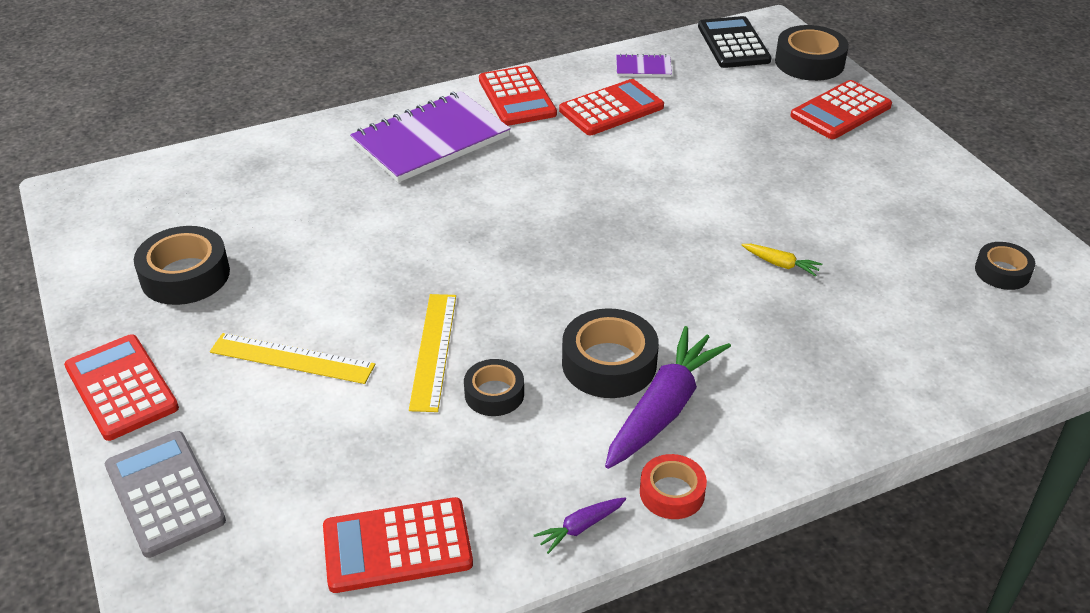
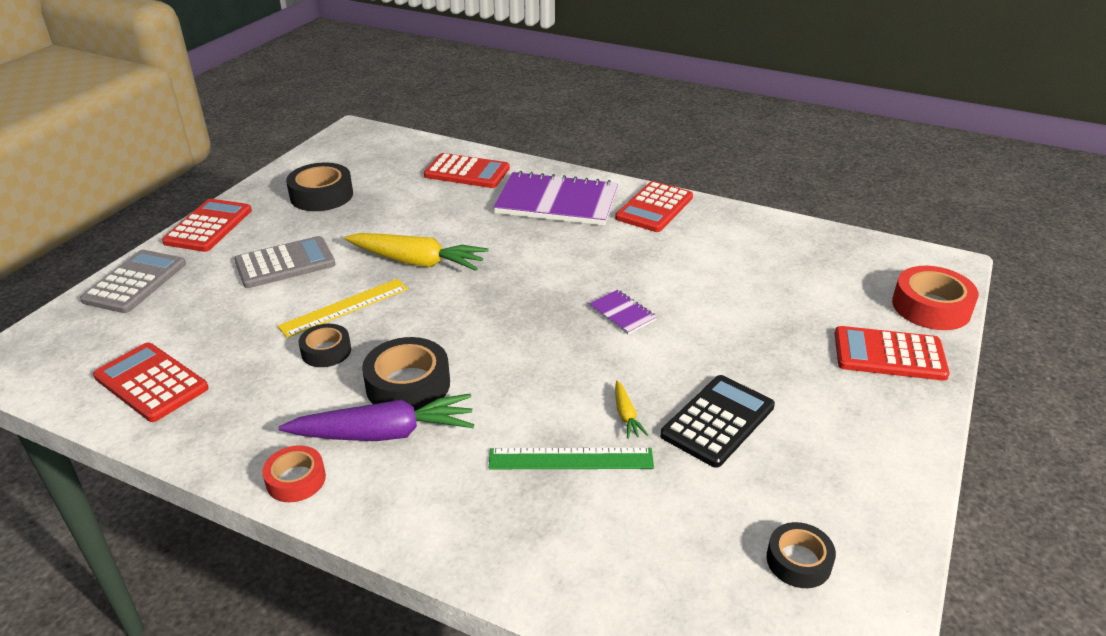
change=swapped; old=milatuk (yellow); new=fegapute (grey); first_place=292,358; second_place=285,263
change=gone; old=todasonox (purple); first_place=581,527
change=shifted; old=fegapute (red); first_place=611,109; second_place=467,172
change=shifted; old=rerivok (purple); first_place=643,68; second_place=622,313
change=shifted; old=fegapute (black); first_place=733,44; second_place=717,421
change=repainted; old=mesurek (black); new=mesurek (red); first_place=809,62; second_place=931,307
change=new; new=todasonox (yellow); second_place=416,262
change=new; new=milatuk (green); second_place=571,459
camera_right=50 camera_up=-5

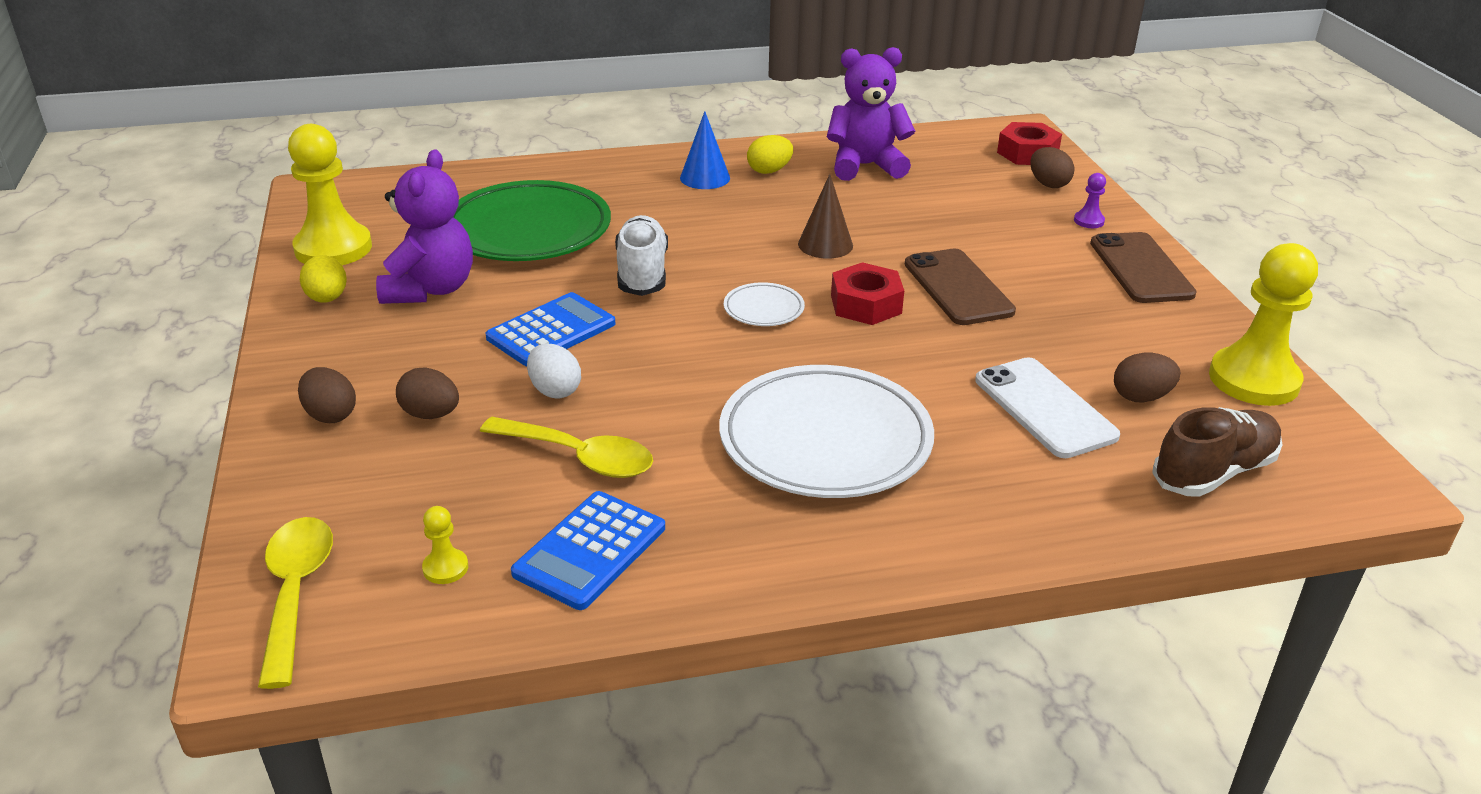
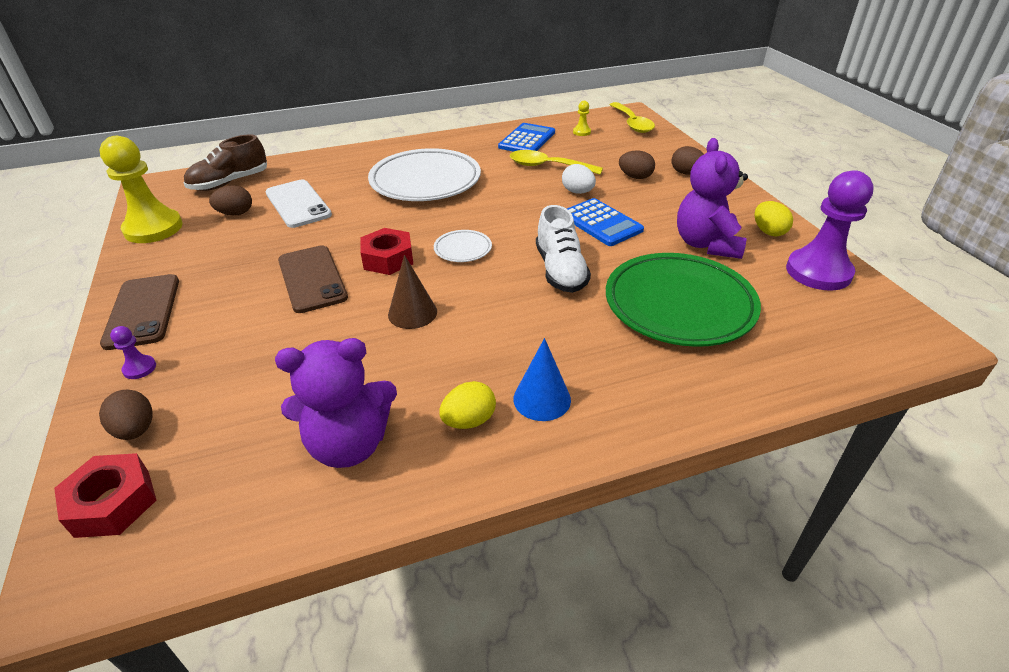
change=repainted; old=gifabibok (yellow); new=gifabibok (purple); first_place=333,248; second_place=818,272
change=rotated; old=fegapute (blue); first_place=551,331; second_place=601,223; degrees=-75
camera_right=175 camera_up=5

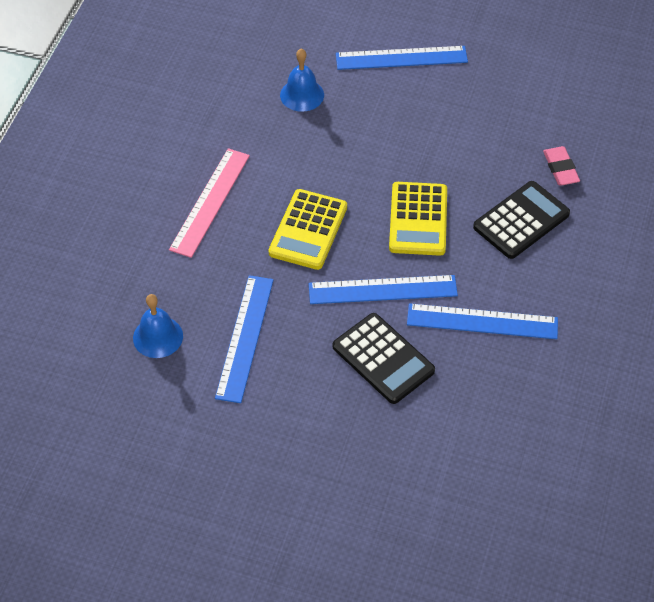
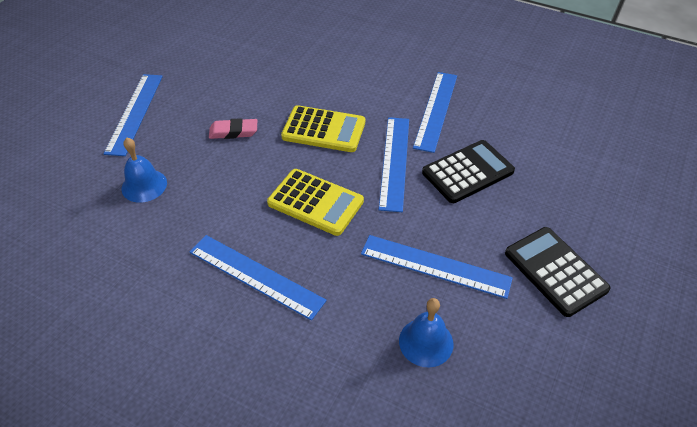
change=repainted; old=milatuk (pink); new=milatuk (blue); first_place=210,202; second_place=255,276
change=shifted; old=fegapute (black); first_place=521,221; second_place=555,271
change=shifted; old=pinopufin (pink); first_place=560,169; second_place=233,132
camera_right=-80 camera_up=-5

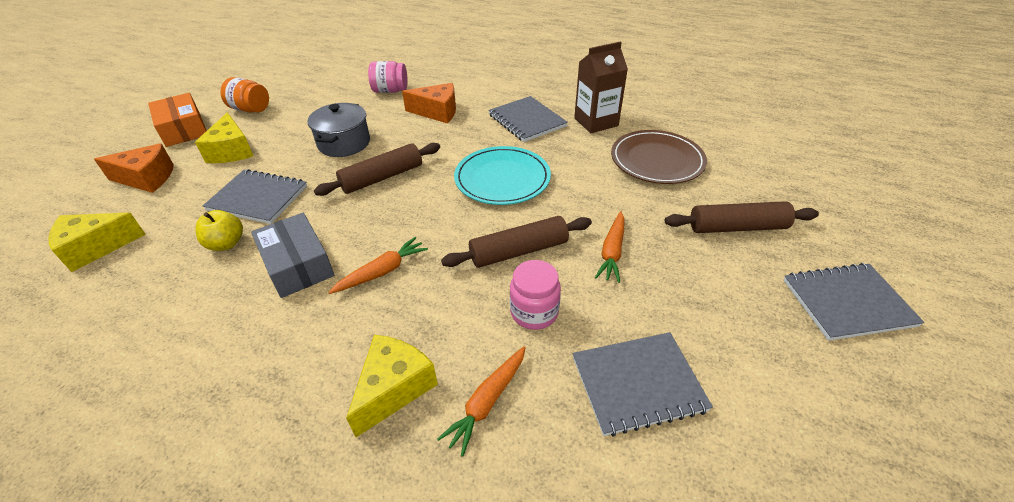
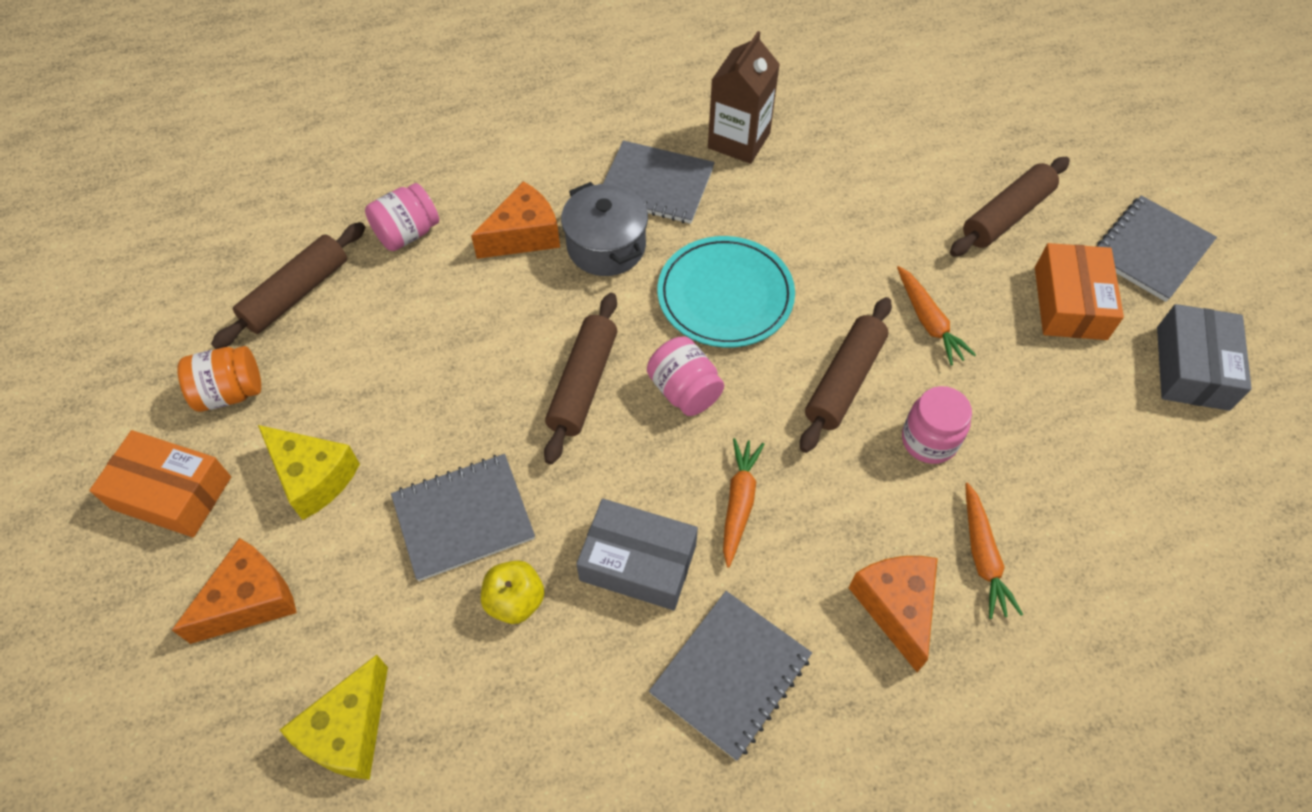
change=shifted; old=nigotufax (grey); first_place=344,143; second_place=606,246
change=repainted; old=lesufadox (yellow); new=lesufadox (orange); first_place=394,388; second_place=896,607
change=shifted; old=rerivok (grey); first_place=638,384; second_place=731,675
change=gone; old=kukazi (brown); first_place=657,160
change=new; new=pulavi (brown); second_place=296,293
change=new; new=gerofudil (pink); second_place=684,390
change=new; new=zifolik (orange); second_place=1070,303
change=new; new=zifolik (grey); second_place=1192,368
camera_right=-40 camera_up=15

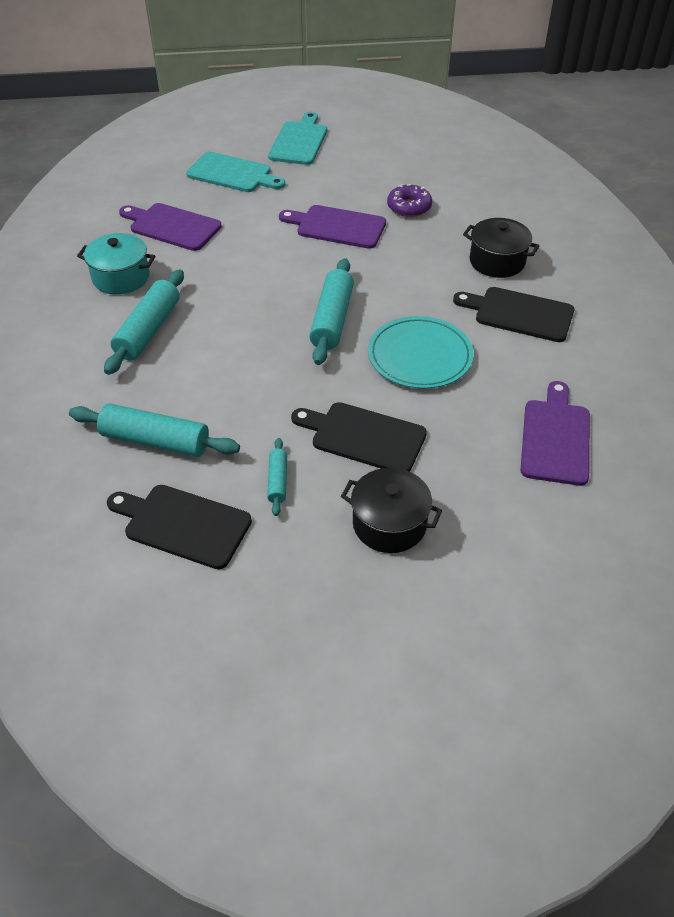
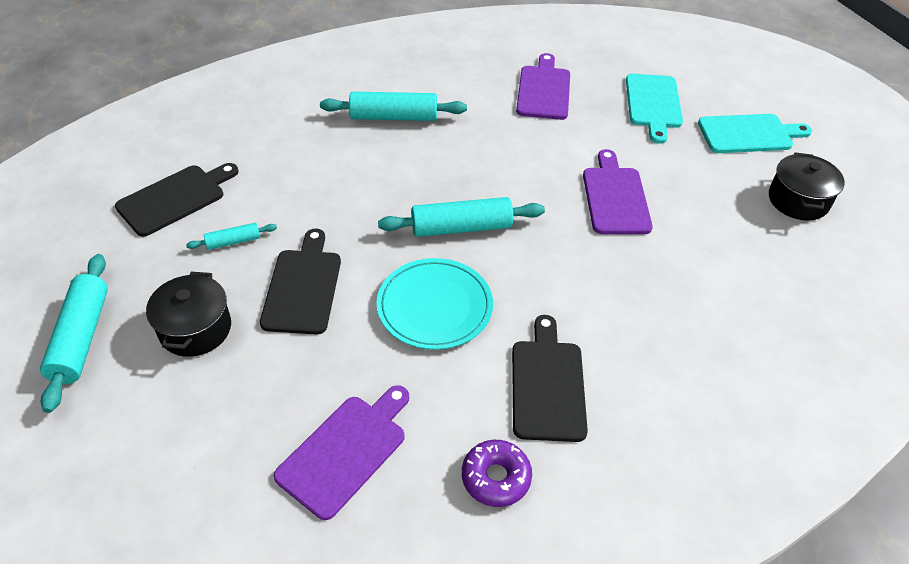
change=shifted; old=pulavi (turquoise); first_place=155,441; second_place=81,337
change=gone; old=nigotufax (turquoise); first_place=121,277
change=rotated; old=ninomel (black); first_place=183,524; second_place=175,198; degrees=45
change=shifted; old=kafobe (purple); first_place=409,207; second_place=496,478
change=shifted; old=nigotufax (black); first_place=497,261; second_place=798,200
change=rotated; old=ninomel (purple); first_place=555,438; second_place=346,451; degrees=-45
camera_right=70 camera_up=0

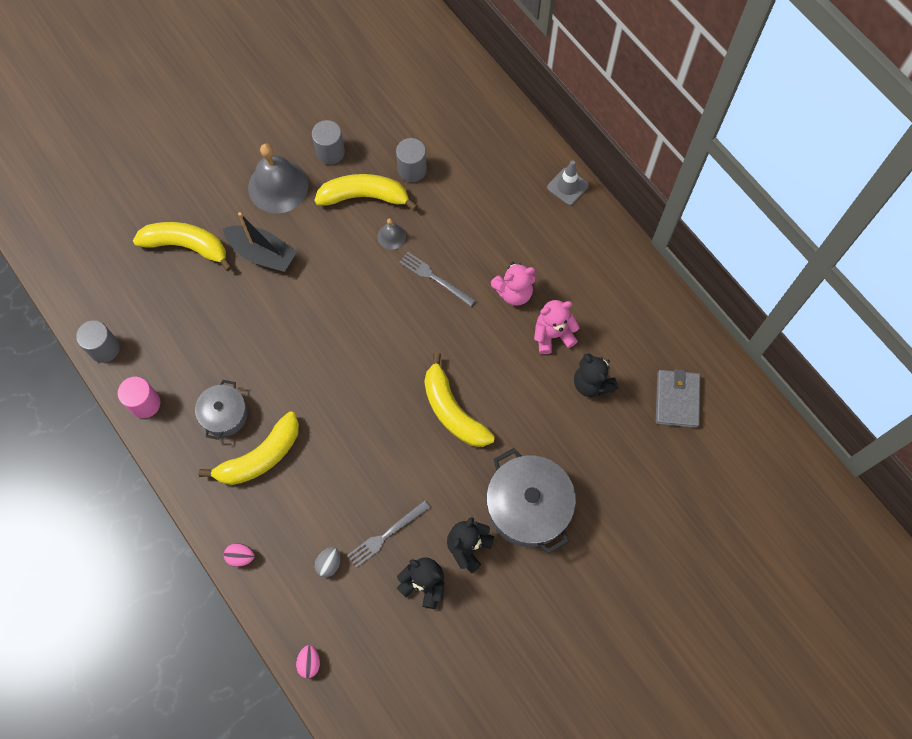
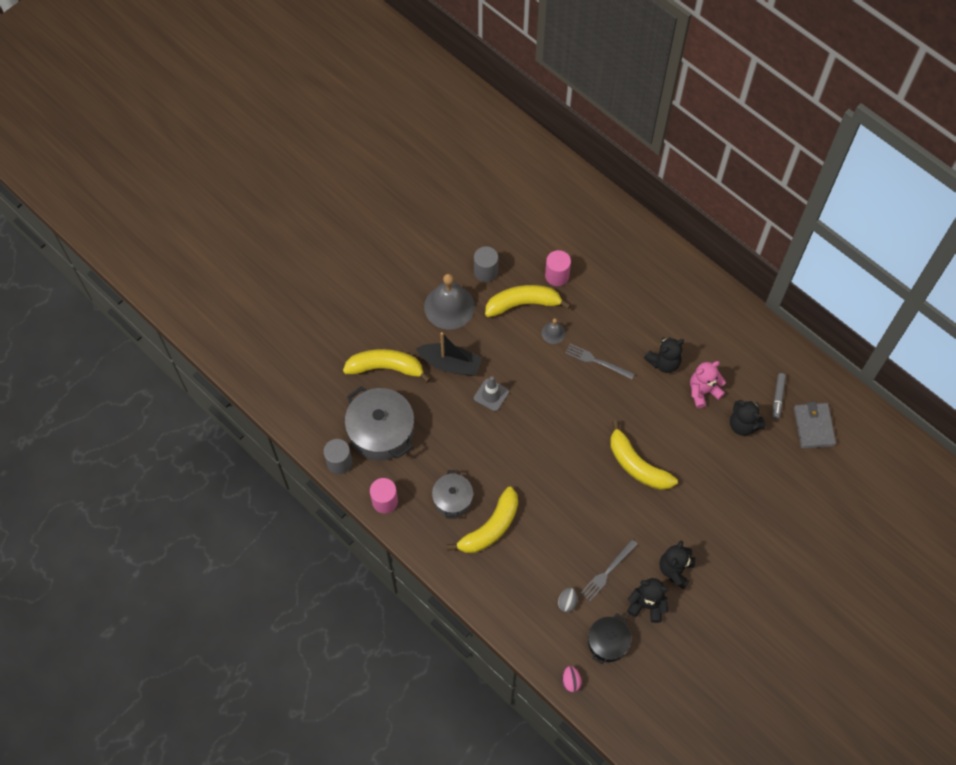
change=gone; old=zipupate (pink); first_place=241,557
change=repainted; old=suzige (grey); new=suzige (pink); first_place=412,170; second_place=557,275
change=shifted; old=nigotufax (grey); first_place=528,507; second_place=381,431
change=repainted; old=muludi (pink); new=muludi (black); first_place=514,292; second_place=664,362
change=shifted; old=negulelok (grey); first_place=567,186; second_place=491,395
change=new; new=nigotufax (black); second_place=608,642
change=new; new=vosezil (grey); second_place=778,397
camera_right=-10 camera_up=-5

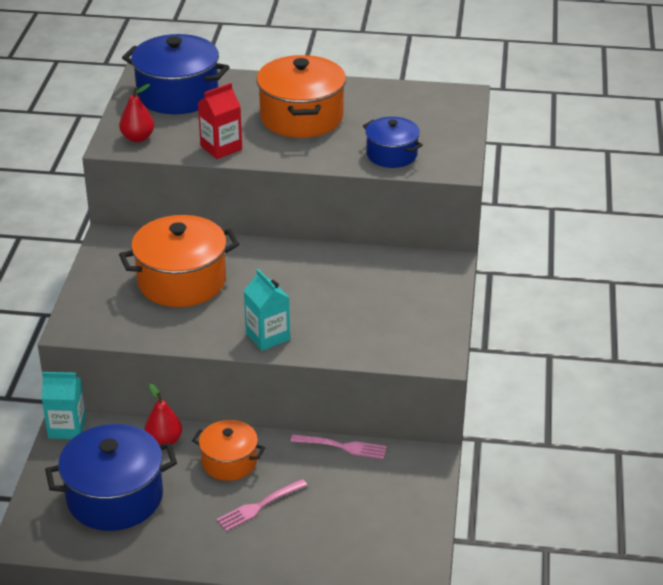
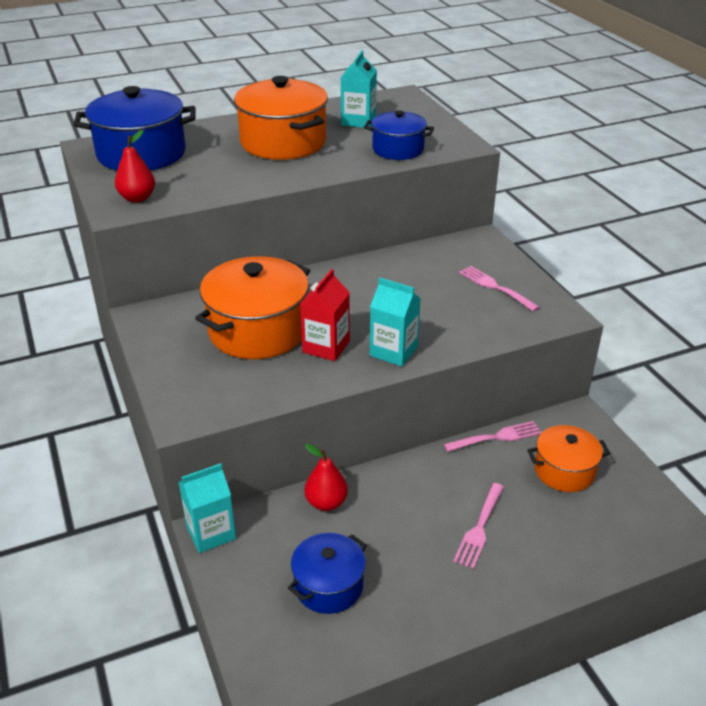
change=scaled; old=nigotufax (blue); first_place=115,497; second_place=328,586; factor=0.59
change=shifted; old=nigotufax (orange); first_place=229,462; second_place=564,471
change=shifted; old=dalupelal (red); first_place=221,148; second_place=326,347
change=new; new=dalupelal (turquoise); second_place=358,121
change=new; new=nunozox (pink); second_place=495,287
camera_right=-30 camera_up=0

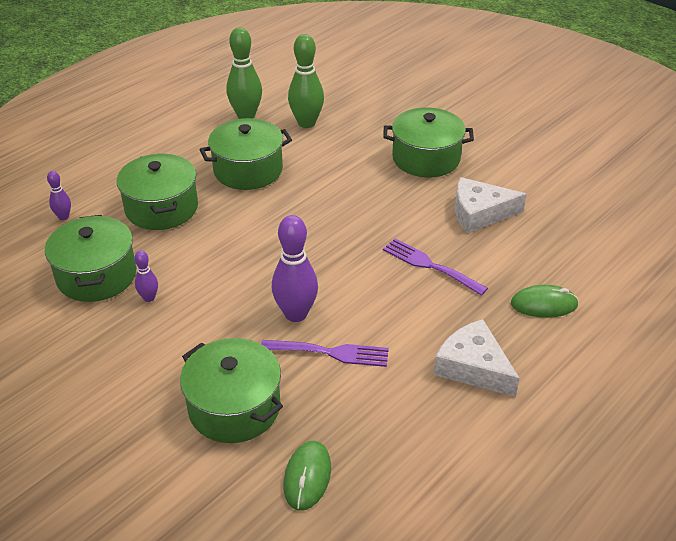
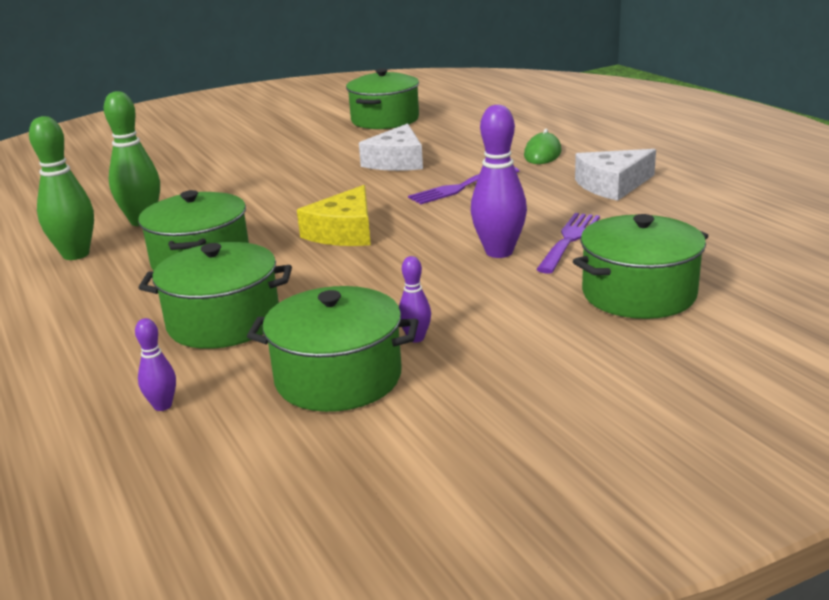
change=gone; old=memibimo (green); first_place=307,477
change=shifted; old=nigotufax (green); first_place=426,158; second_place=385,120
change=new; new=lesufadox (yellow); second_place=344,232
camera_right=-70 camera_up=-15

